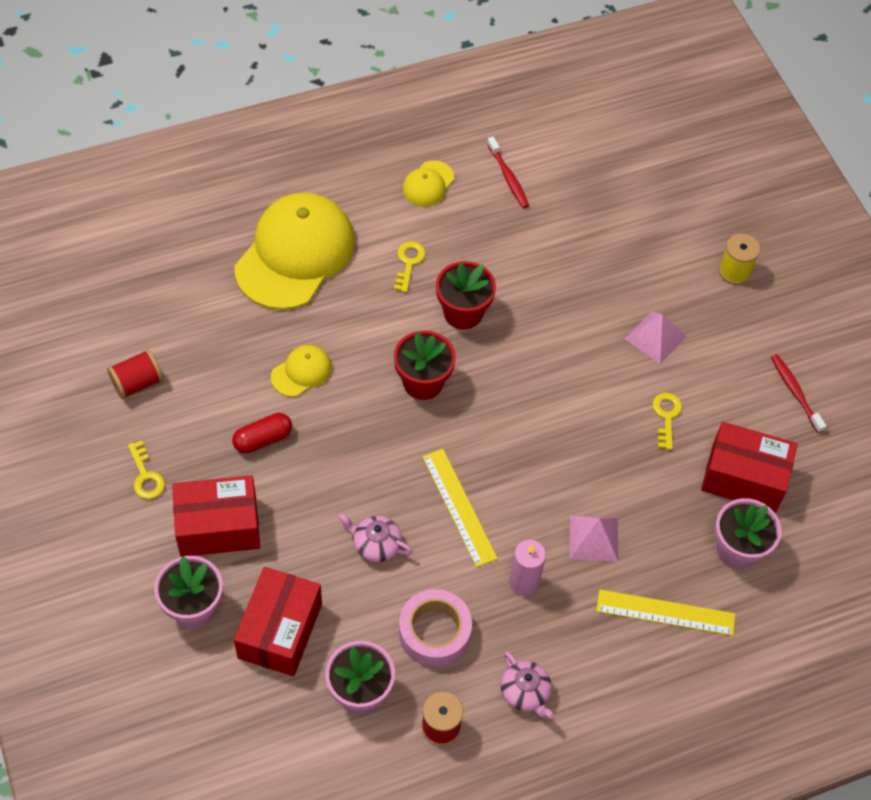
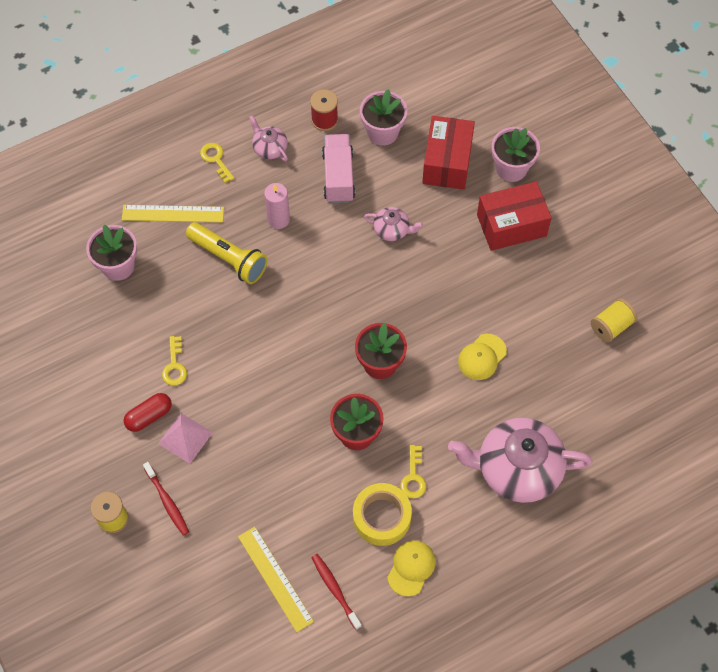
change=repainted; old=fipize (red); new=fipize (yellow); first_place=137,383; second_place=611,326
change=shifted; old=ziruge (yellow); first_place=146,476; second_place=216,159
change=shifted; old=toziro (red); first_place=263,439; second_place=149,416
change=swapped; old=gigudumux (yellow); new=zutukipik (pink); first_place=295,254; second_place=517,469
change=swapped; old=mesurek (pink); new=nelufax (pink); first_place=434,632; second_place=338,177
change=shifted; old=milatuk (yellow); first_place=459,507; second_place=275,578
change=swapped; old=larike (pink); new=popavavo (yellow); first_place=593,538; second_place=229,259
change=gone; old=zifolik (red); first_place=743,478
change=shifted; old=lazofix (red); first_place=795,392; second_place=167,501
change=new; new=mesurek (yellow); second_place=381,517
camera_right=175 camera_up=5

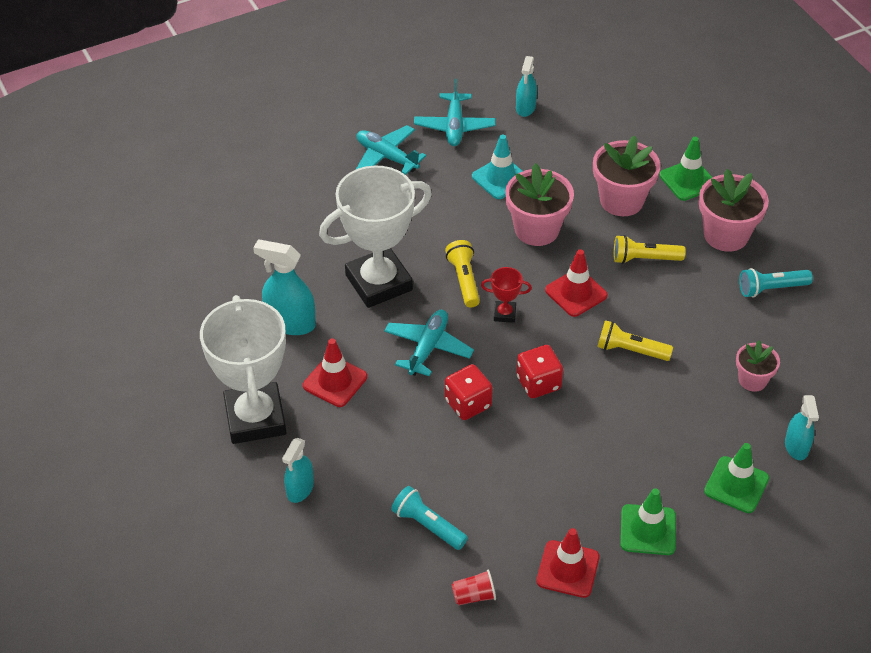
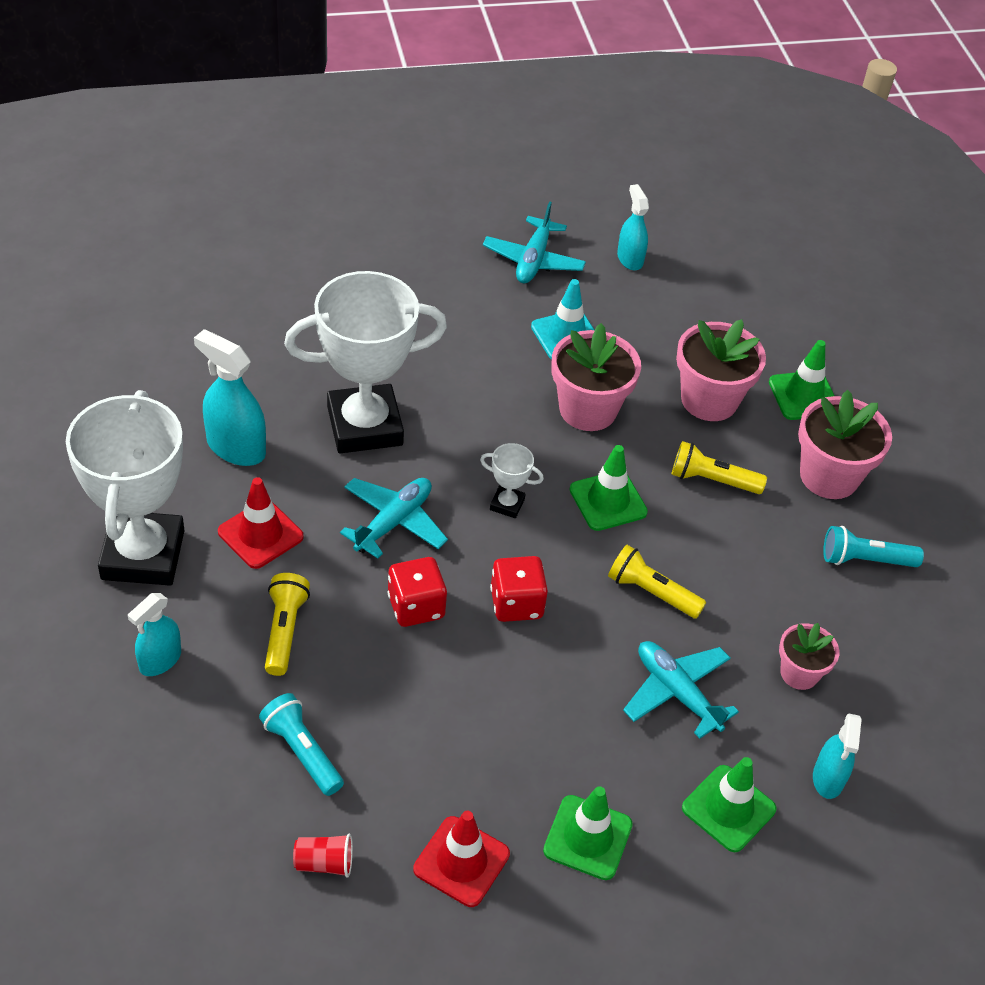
change=shifted; old=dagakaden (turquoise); first_place=387,157; second_place=677,693
change=shifted; old=popavavo (yellow); first_place=464,280; second_place=284,631
change=repainted; old=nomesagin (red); new=nomesagin (white); first_place=504,314; second_place=507,504
change=rotated; old=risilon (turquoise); first_place=525,108; second_place=630,259; degrees=135
change=repainted; old=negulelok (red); new=negulelok (green); first_place=576,293; second_place=608,501
camera_right=10 camera_up=0

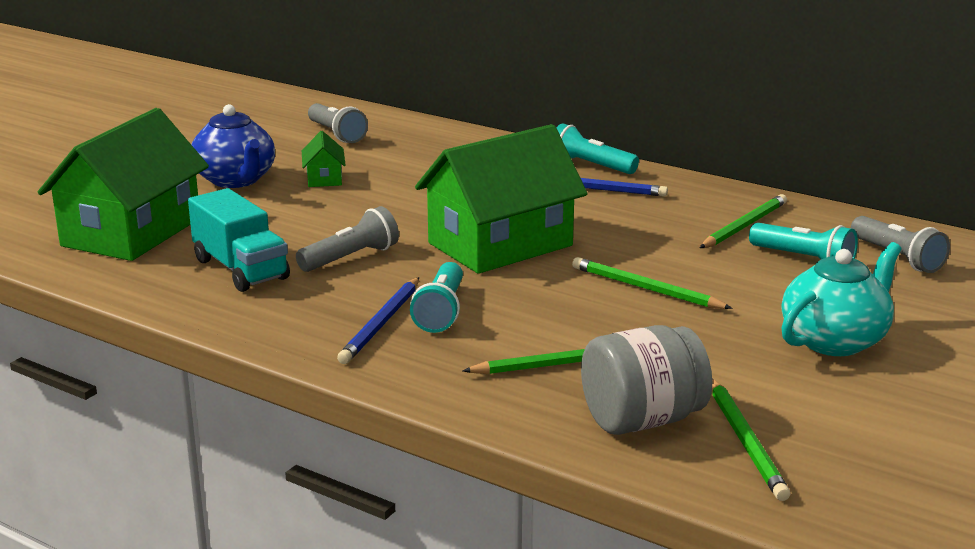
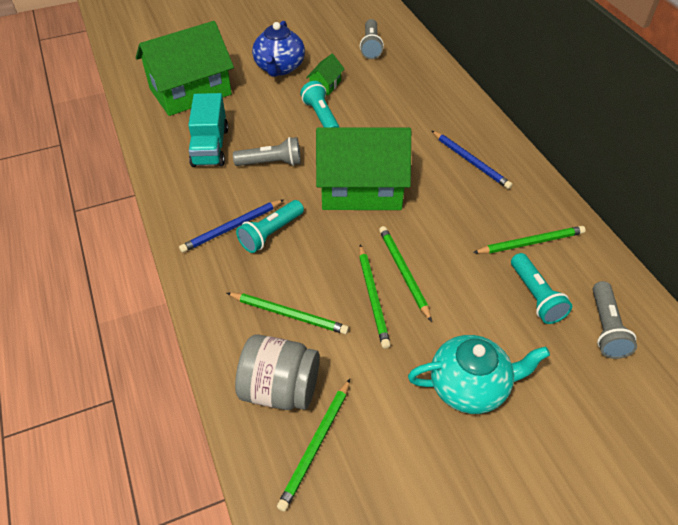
change=shifted; old=popavavo (turquoise); first_place=590,166; second_place=321,116
change=new; new=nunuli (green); second_place=373,297
camera_right=35 camera_up=25

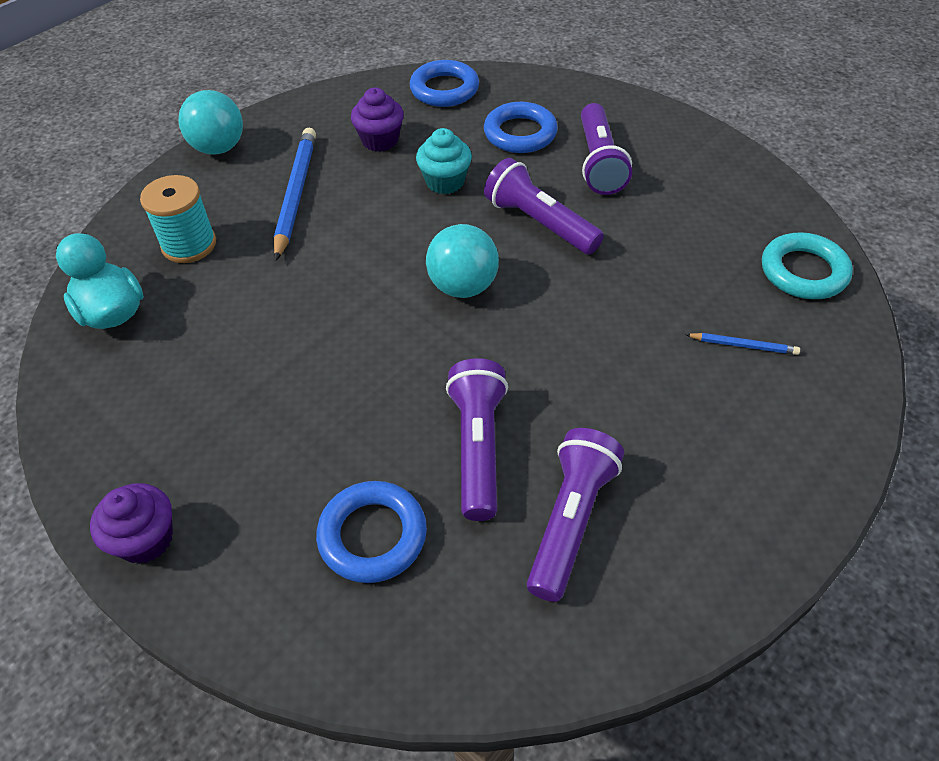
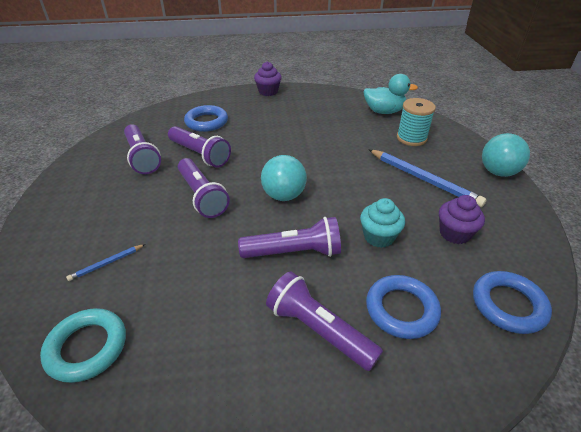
change=new; new=popavavo (purple); second_place=202,196
camera_right=130 camera_up=-10

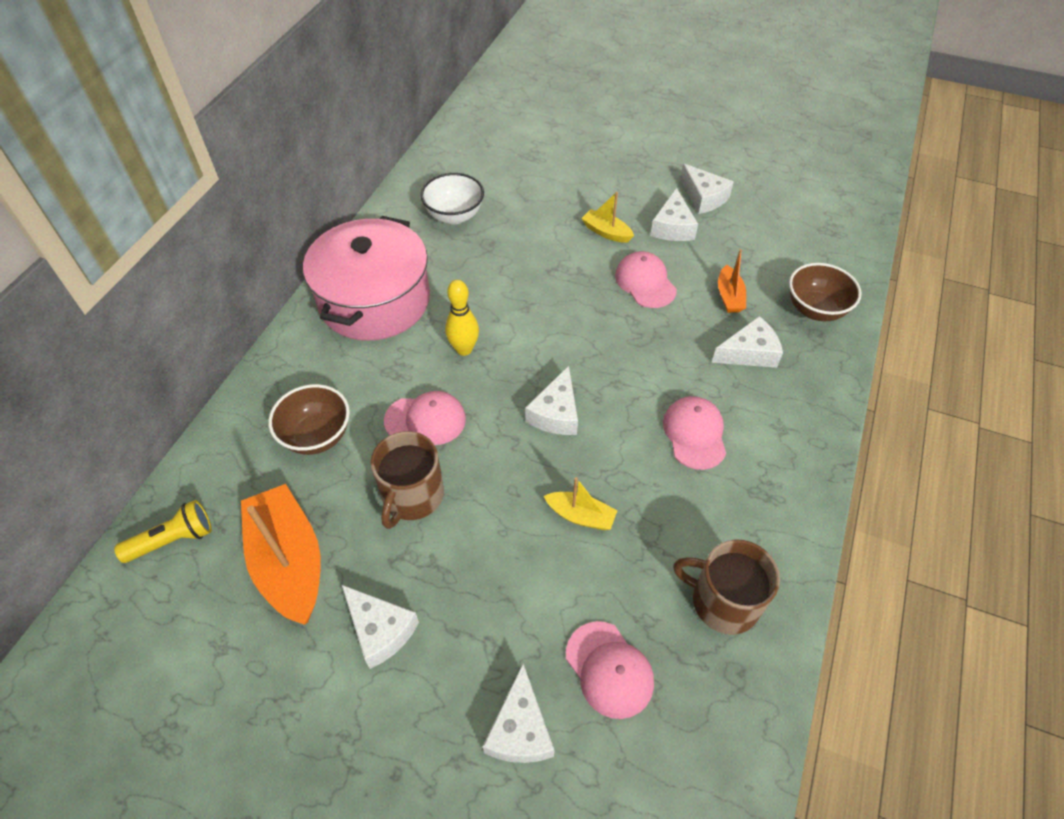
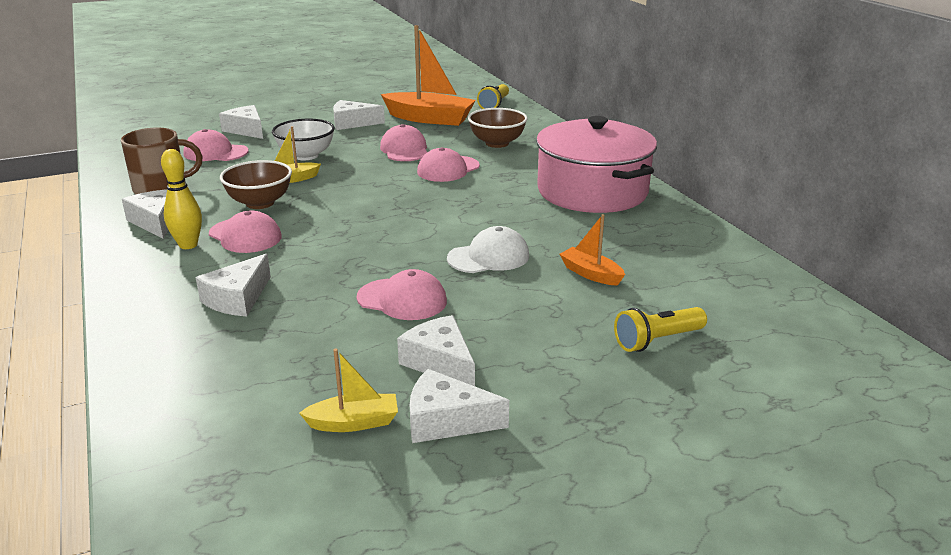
change=swapped; old=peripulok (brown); new=gigudumux (pink); first_place=412,496; second_place=404,150
change=shifted; old=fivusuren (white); first_place=454,216; second_place=306,155
change=shifted; old=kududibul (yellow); first_place=464,349; second_place=188,245
change=shifted; old=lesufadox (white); first_place=556,413; second_place=156,222
change=shifted; old=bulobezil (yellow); first_place=606,232; second_place=354,422
change=shifted; old=bulobezil (orange); first_place=729,296; second_place=590,274
change=shifted; old=fivusuren (brown); first_place=815,309; second_place=260,203
change=new; new=gigudumux (white); second_place=489,257
change=new; new=popavavo (yellow); second_place=657,340
camera_right=135 camera_up=-25

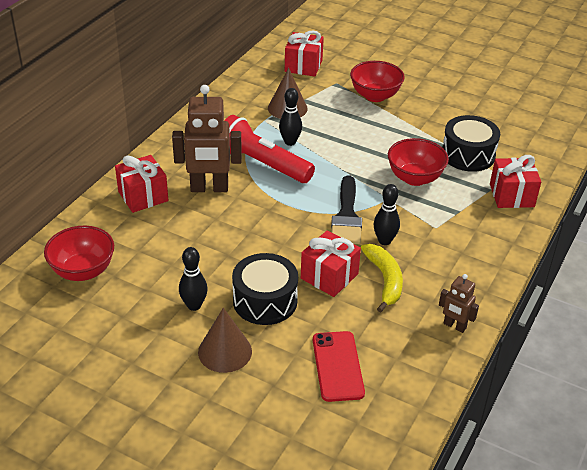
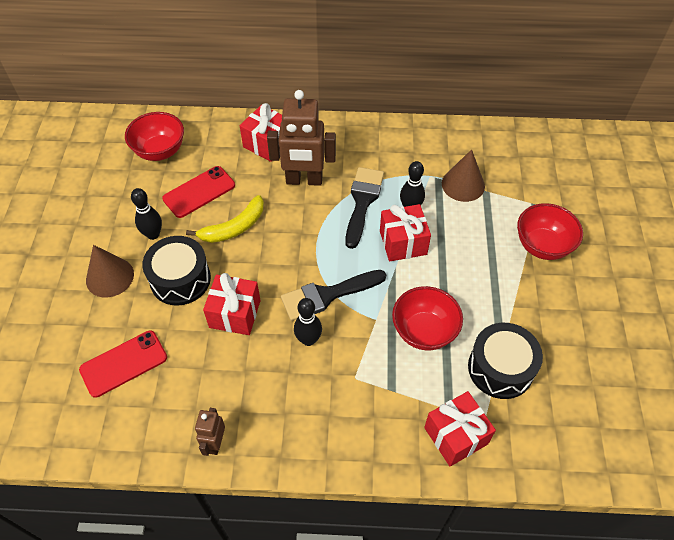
change=rotated; old=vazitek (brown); first_place=209,188; second_place=304,180; degrees=-60
change=swapped; old=popavavo (red); new=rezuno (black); first_place=262,164; second_place=362,202
change=shifted; old=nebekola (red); first_place=303,66; second_place=403,243
change=shifted; old=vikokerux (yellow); first_place=384,280; second_place=234,227
change=new; new=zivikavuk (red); second_place=199,192
camera_right=65 camera_up=15

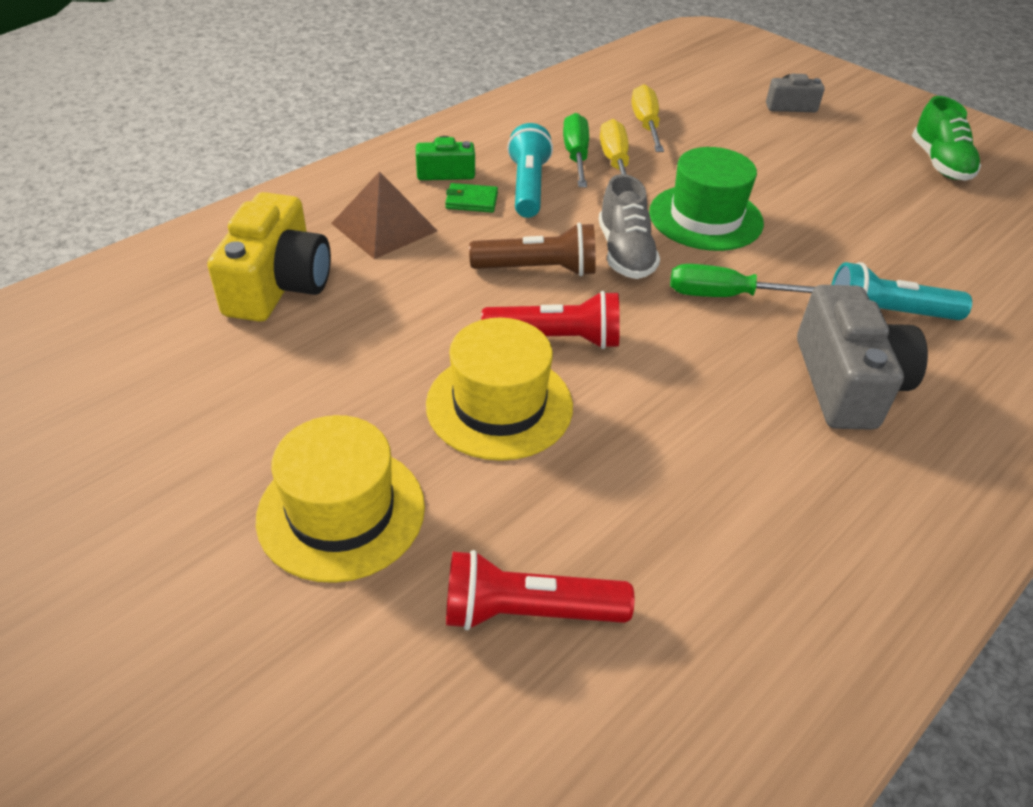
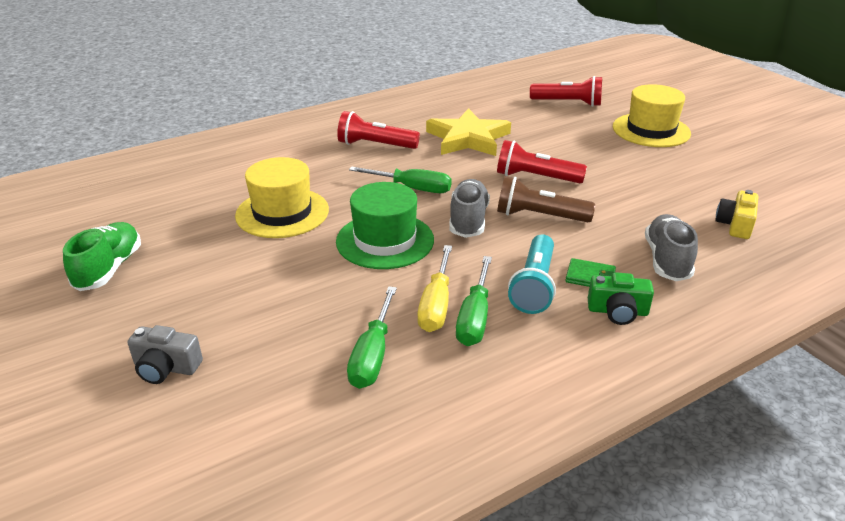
change=scaled; old=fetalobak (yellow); first_place=278,285; second_place=735,225; factor=0.54
change=swapped; old=larike (brown); new=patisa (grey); first_place=384,227; second_place=667,260
change=shifted; old=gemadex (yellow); first_place=499,405; second_place=282,213
change=repainted; old=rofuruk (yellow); new=rofuruk (green); first_place=646,125; second_place=373,355
change=swapped; old=fetalobak (grey); new=popavavo (red); first_place=847,383; second_place=375,145
change=gone; old=popavavo (turquoise); first_place=887,313
change=new; new=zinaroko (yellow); second_place=468,138
camera_right=-165 camera_up=-10

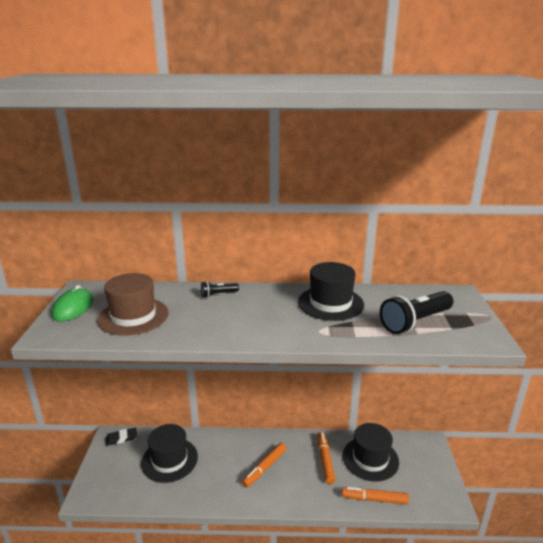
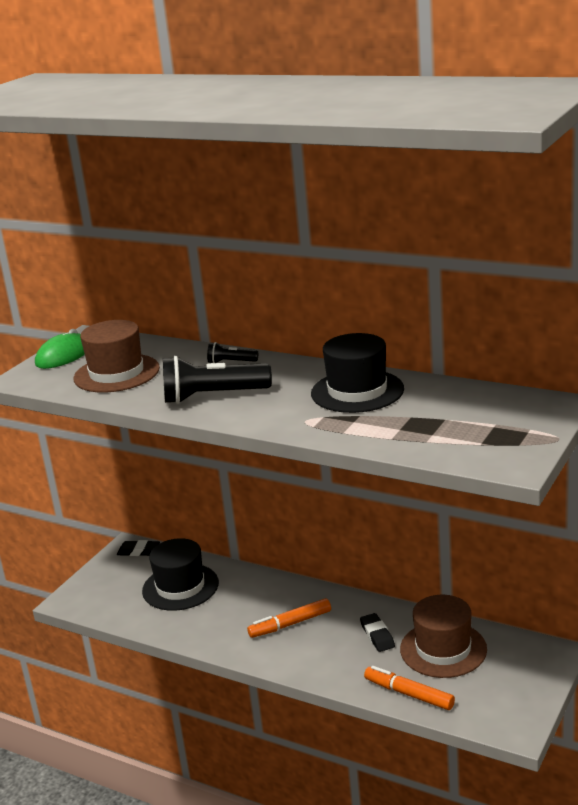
change=swapped; old=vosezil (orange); new=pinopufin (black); first_place=325,460; second_place=377,635
change=repainted; old=gemadex (black); new=gemadex (brown); first_place=370,458; second_place=443,649
change=shifted; old=popavavo (black); first_place=415,322; second_place=213,396
camera_right=30 camera_up=0

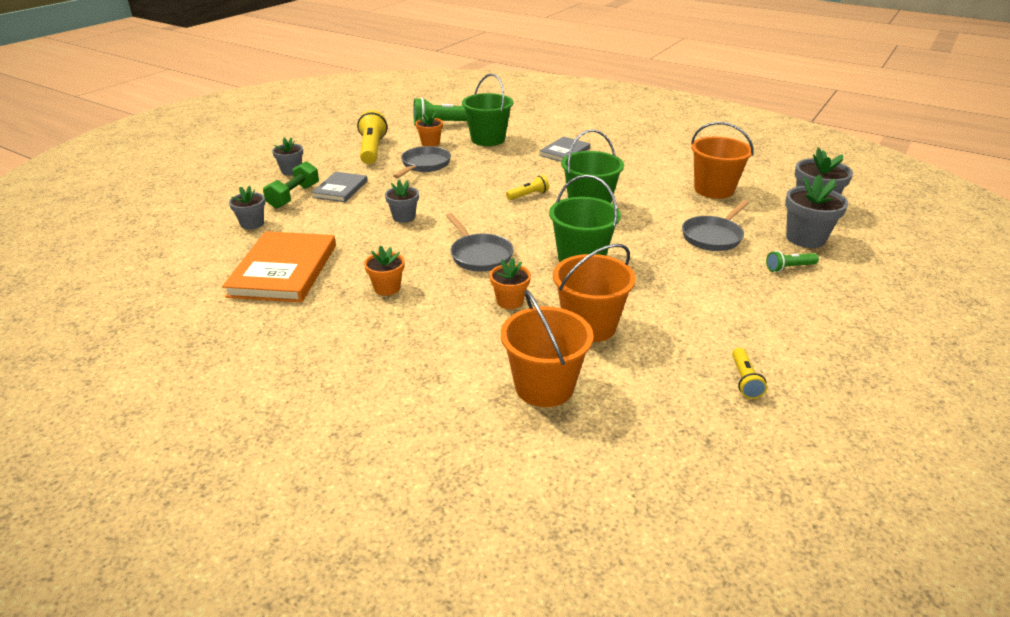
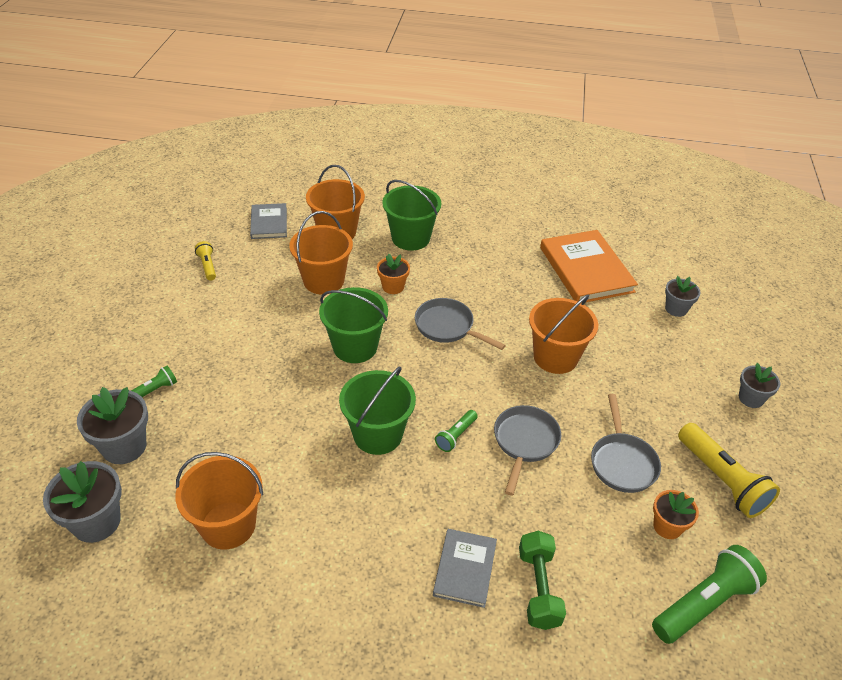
change=shifted; old=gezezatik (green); first_place=294,196; second_place=538,588
change=shifted; old=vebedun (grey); first_place=340,189; second_place=269,223
change=gone; old=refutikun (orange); first_place=387,288
change=swapped; old=refutikun (grey); new=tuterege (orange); first_place=404,217; second_place=555,357
change=shifted; old=tuterege (green); first_place=488,139; second_place=411,238
change=repainted; old=popavavo (yellow); new=popavavo (green); first_place=528,195; second_place=456,435
change=shifted; old=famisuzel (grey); first_place=713,236; second_place=524,442
camera_right=155 camera_up=10

